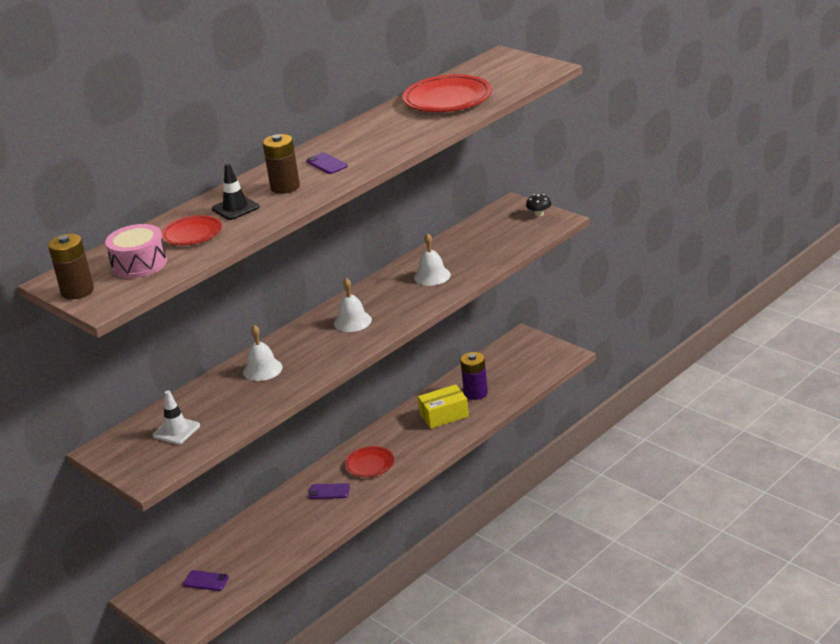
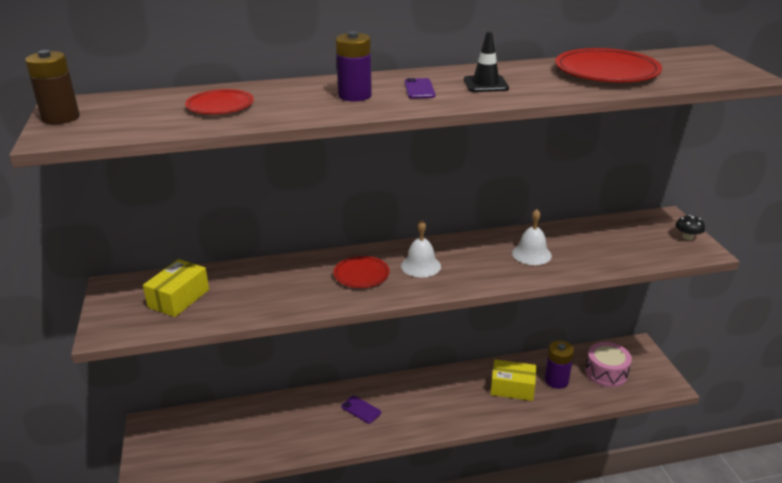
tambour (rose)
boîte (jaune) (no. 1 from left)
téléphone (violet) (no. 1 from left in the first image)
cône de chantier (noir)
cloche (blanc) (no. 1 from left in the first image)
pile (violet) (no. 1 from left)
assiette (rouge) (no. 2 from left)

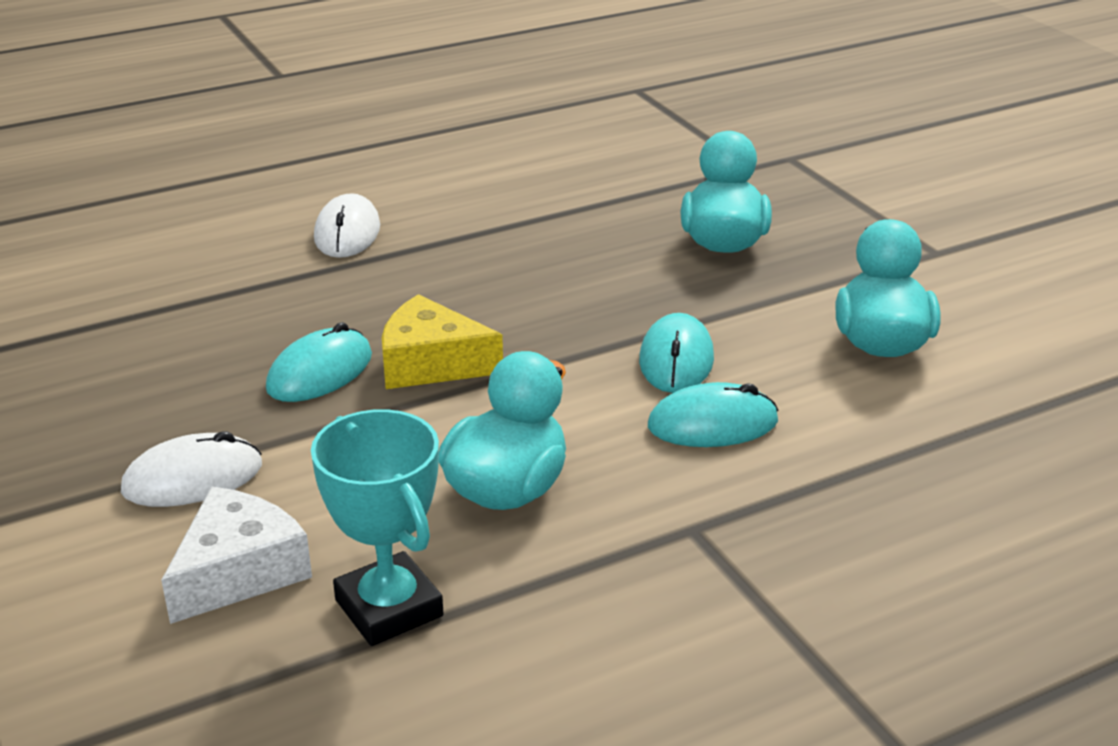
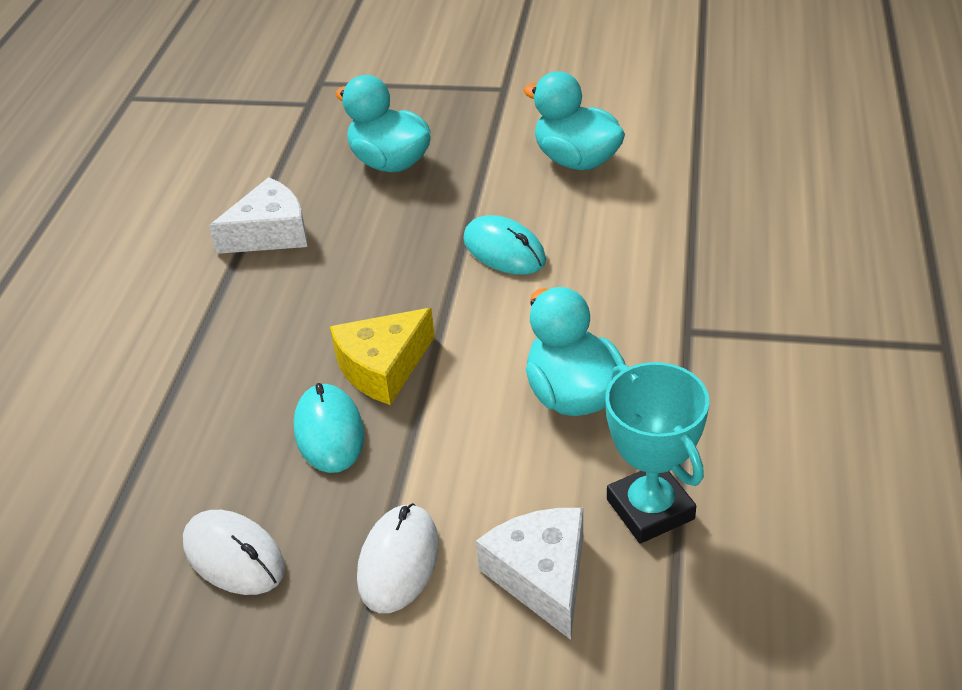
trophée (turquoise)
souris (blanc) (no. 1 from left)
souris (turquoise) (no. 3 from left in the first image)
fromage (blanc) (no. 1 from left)

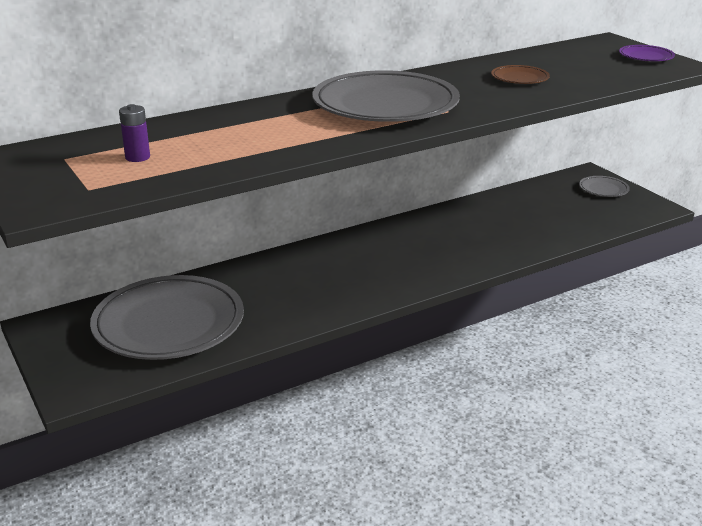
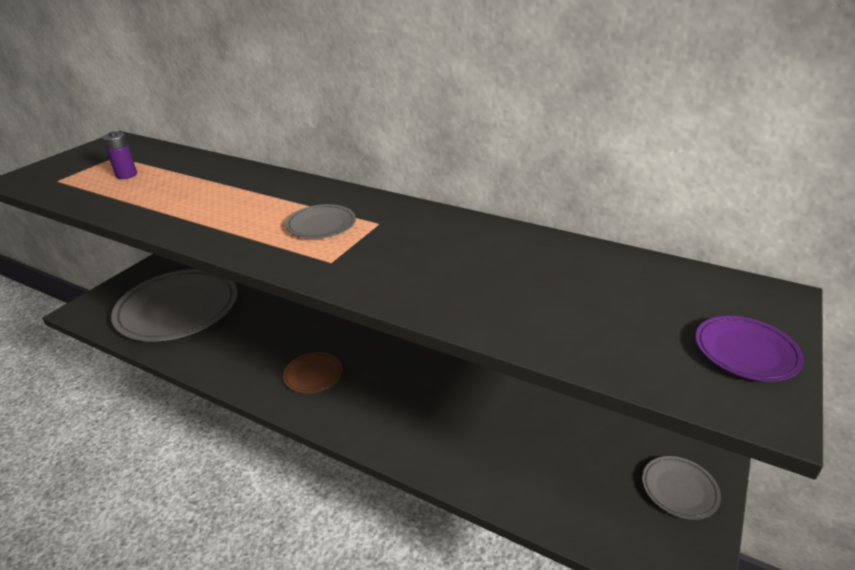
assiette (gris) (no. 2 from left)
assiette (marron)

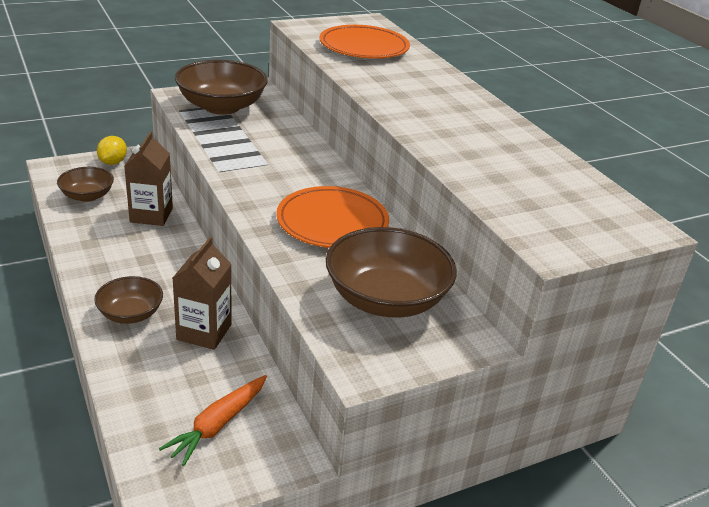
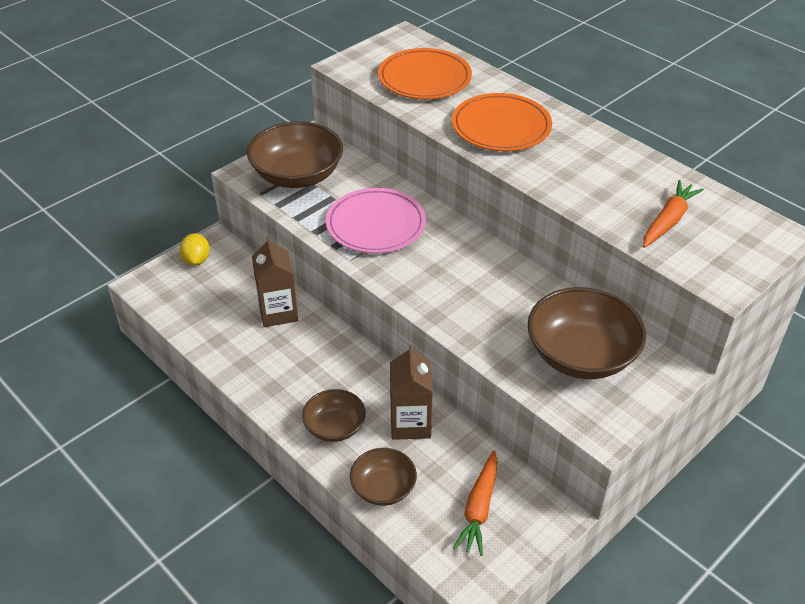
bol (marron) (no. 3 from left)
assiette (orange) (no. 2 from left)
assiette (rose)
carotte (orange) (no. 2 from left)

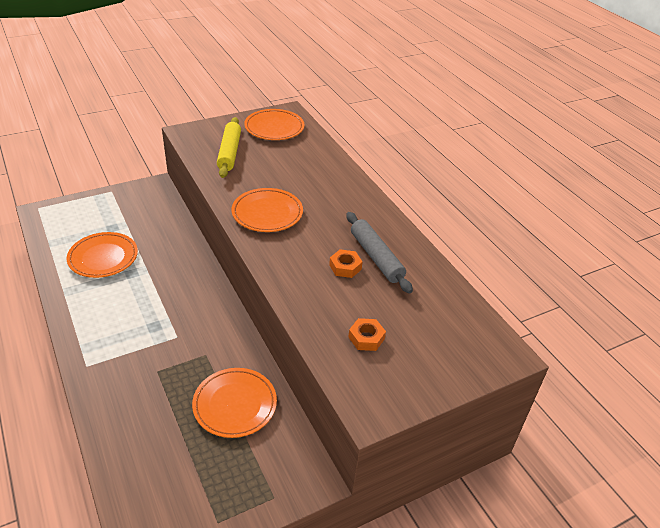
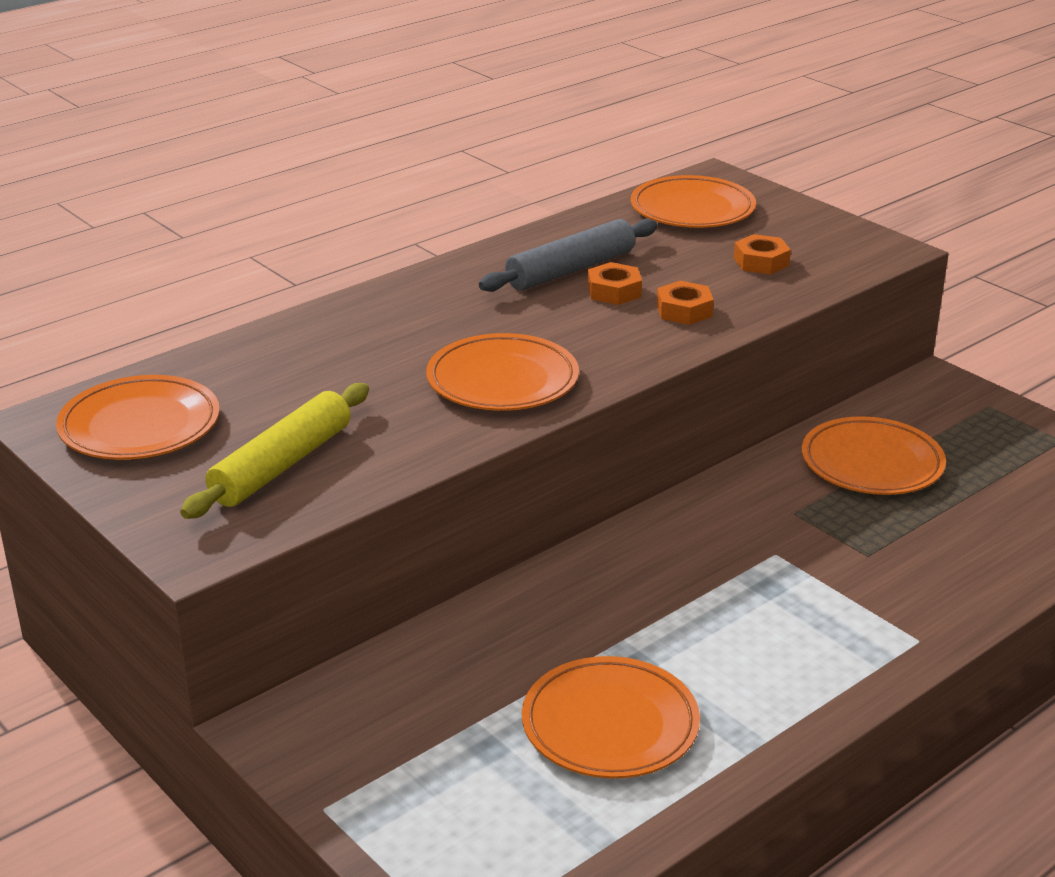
rouleau à pâtisserie (jaune)
assiette (orange) (no. 4 from left)
écrou (orange) (no. 2 from left)

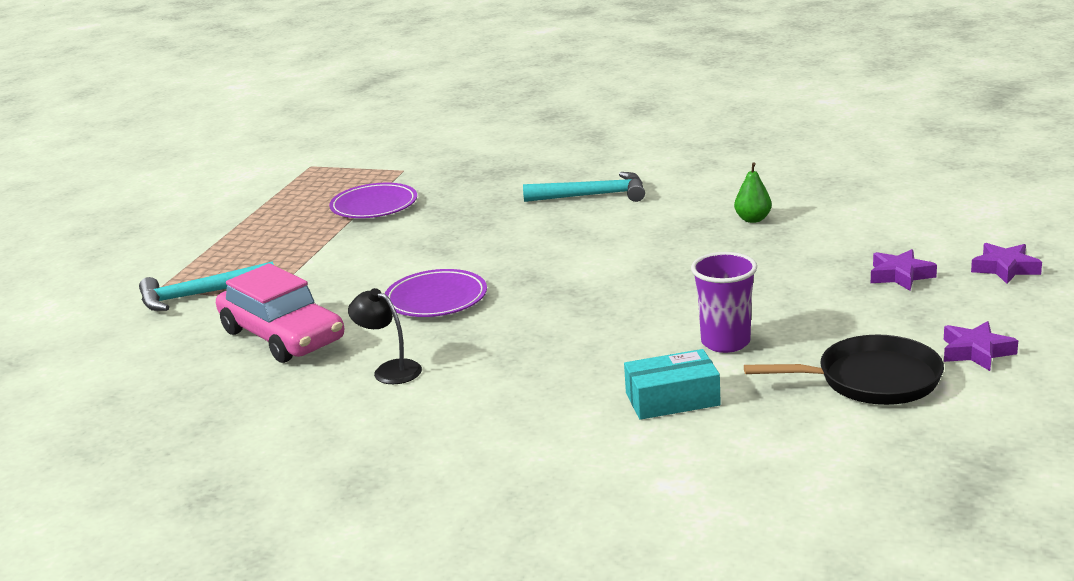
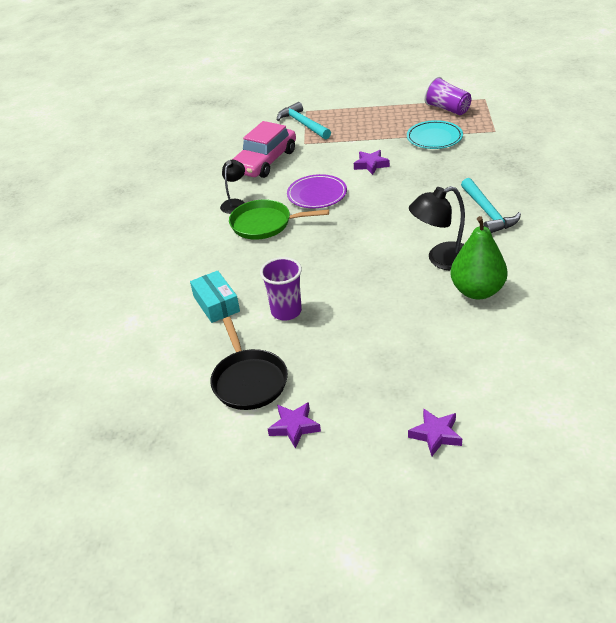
assiette (turquoise)
poire (vert)
étoile (violet) (no. 2 from left)
poêle (vert)
lampe (noir) (no. 2 from left)
gobelet (violet) (no. 2 from left)

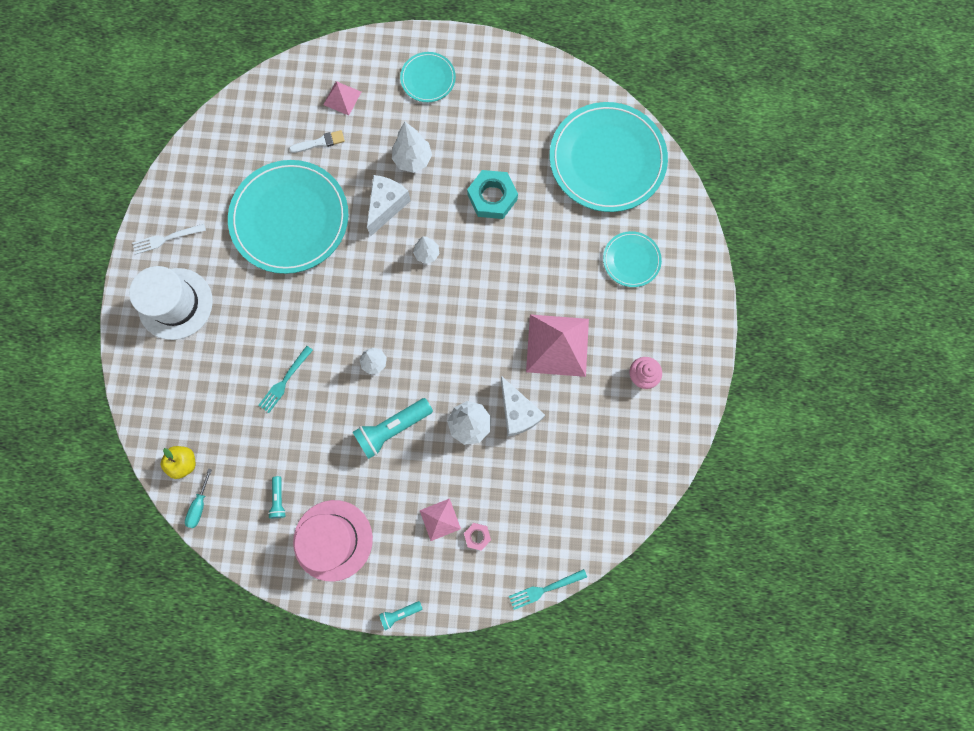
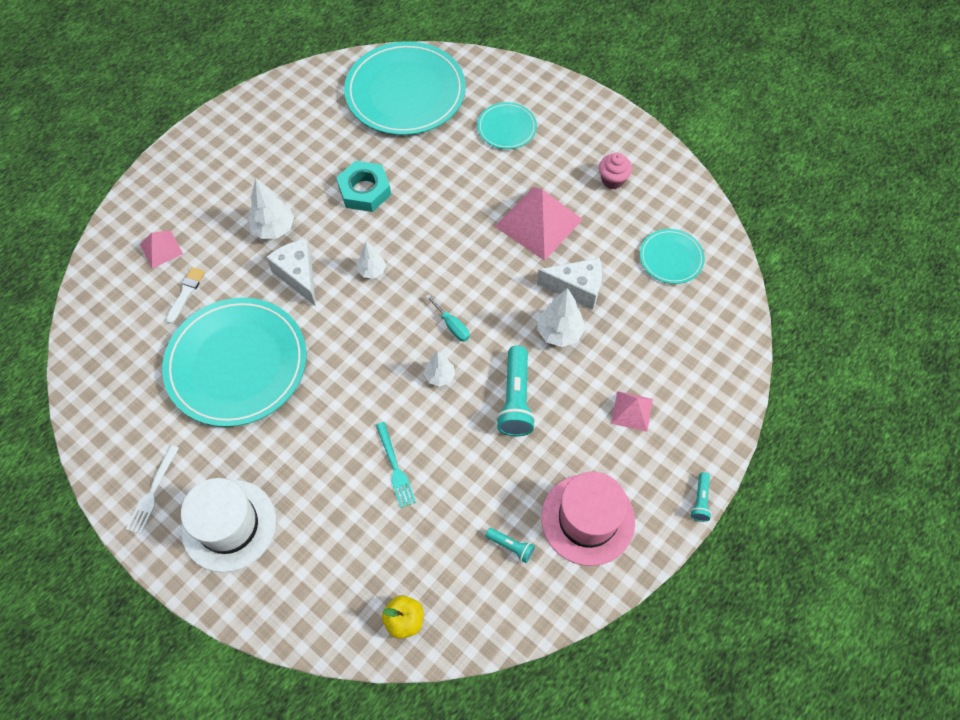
tournevis (turquoise)
assiette (turquoise) (no. 4 from left)
écrou (rose)
fourchette (turquoise) (no. 2 from left in the first image)

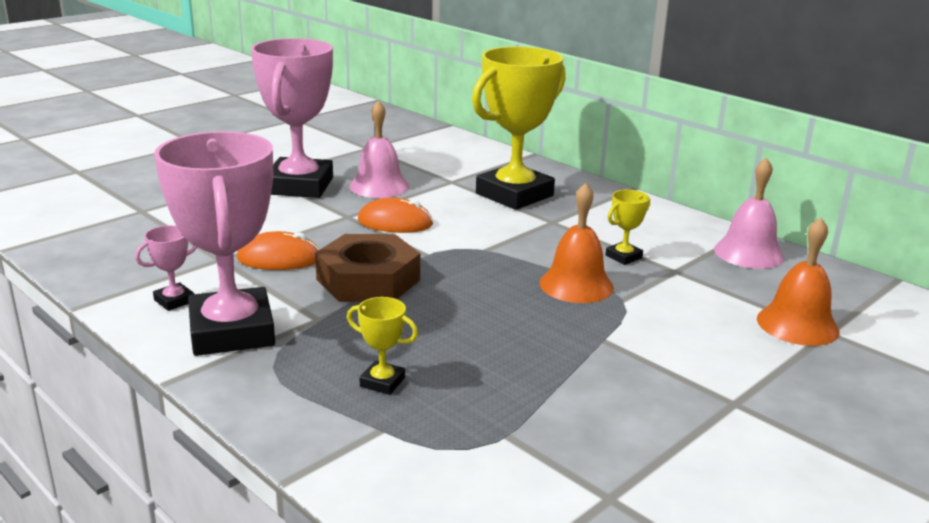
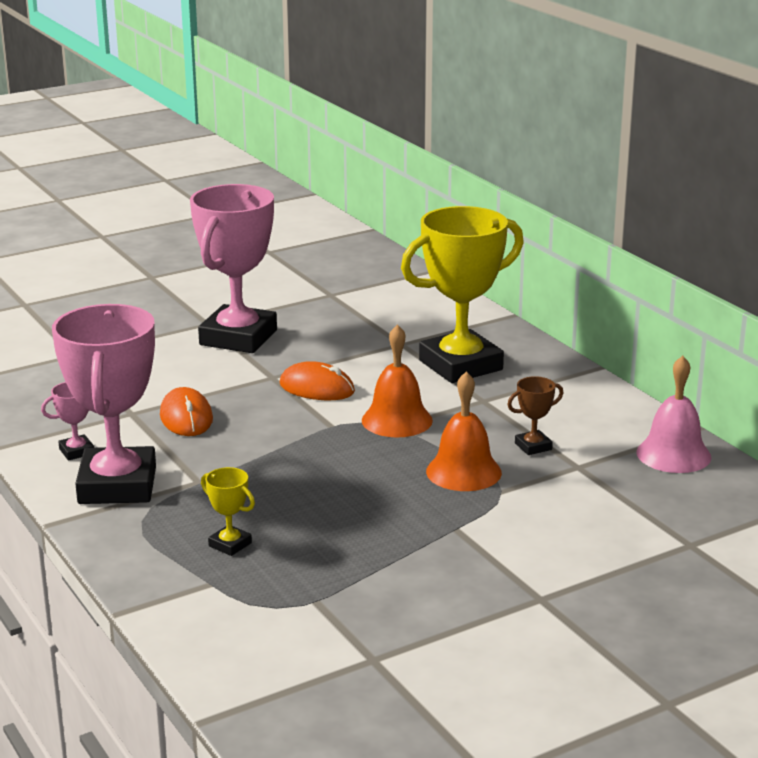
souris (orange) (no. 1 from left)
écrou (marron)
cloche (rose) (no. 1 from left in the first image)
trophée (marron)
cloche (orange) (no. 1 from left)

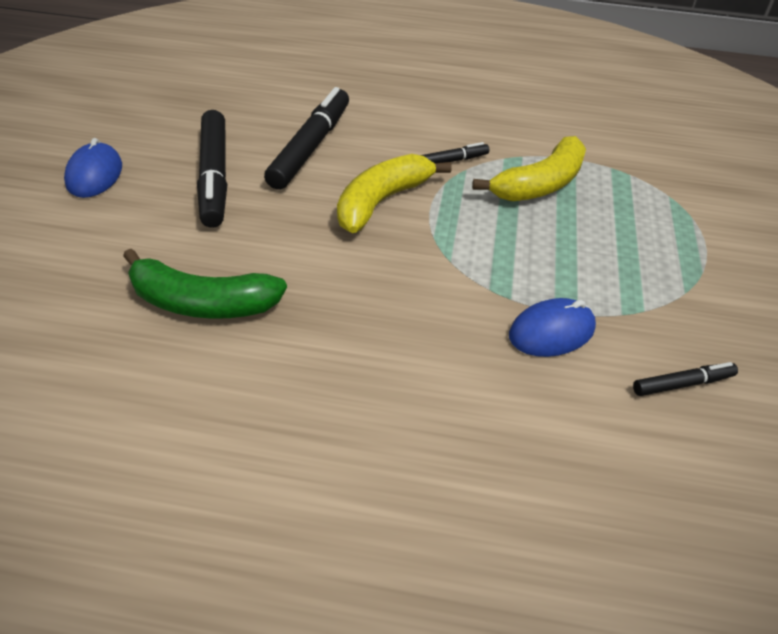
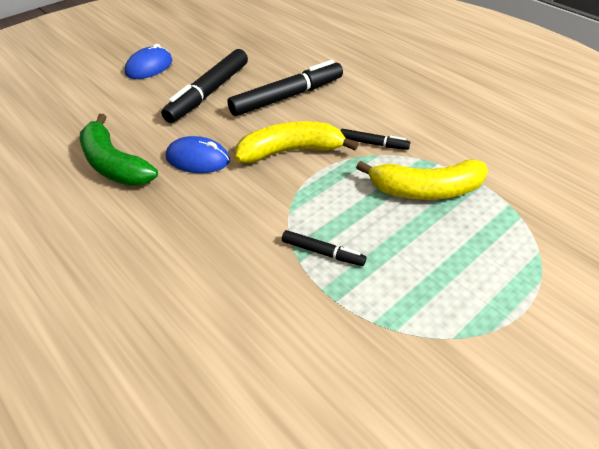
souris (bleu) (no. 2 from left)
feutre (noir) (no. 3 from left)

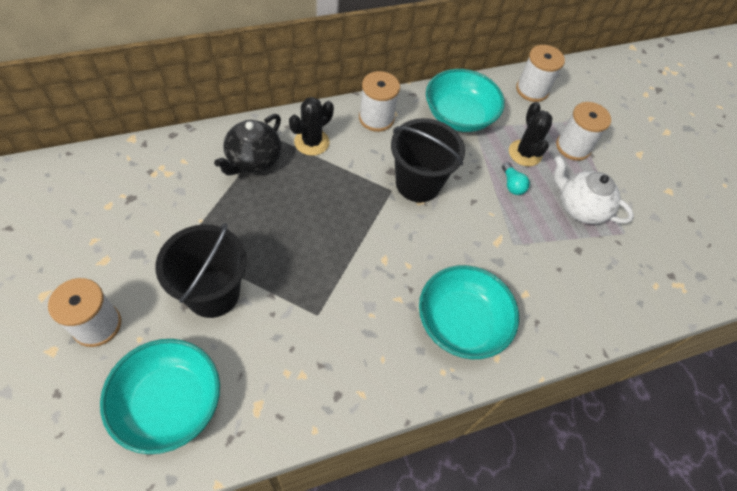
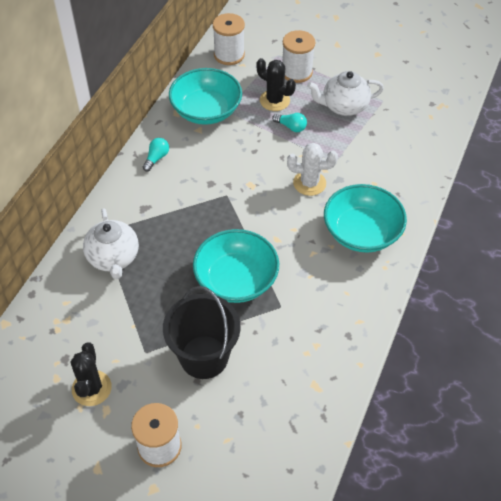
bol (turquoise) (no. 2 from left)
théière (blanc) (no. 1 from left)
cactus (noir) (no. 1 from left)
ampoule (turquoise) (no. 1 from left)
seau (noir) (no. 2 from left in the first image)
cactus (blanc)

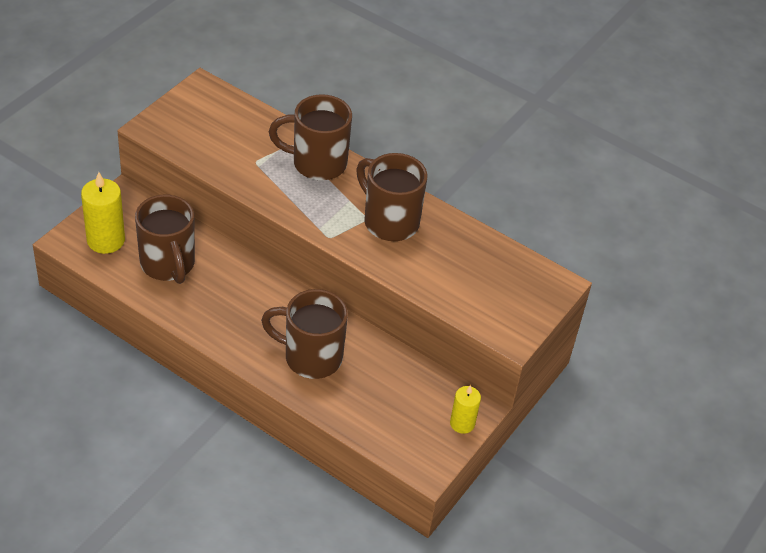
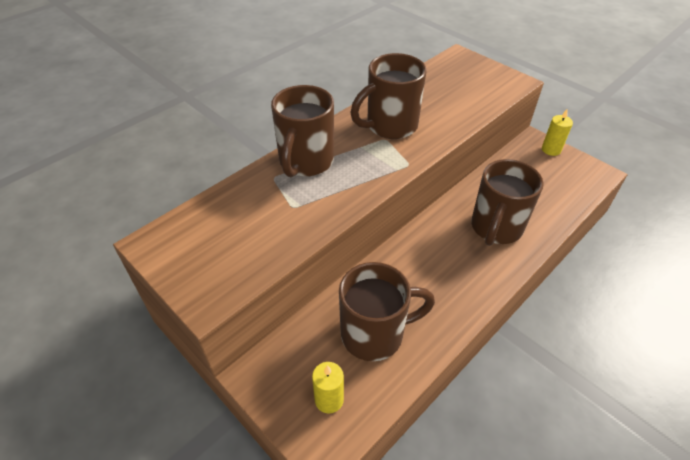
bougie (jaune) (no. 1 from left)

